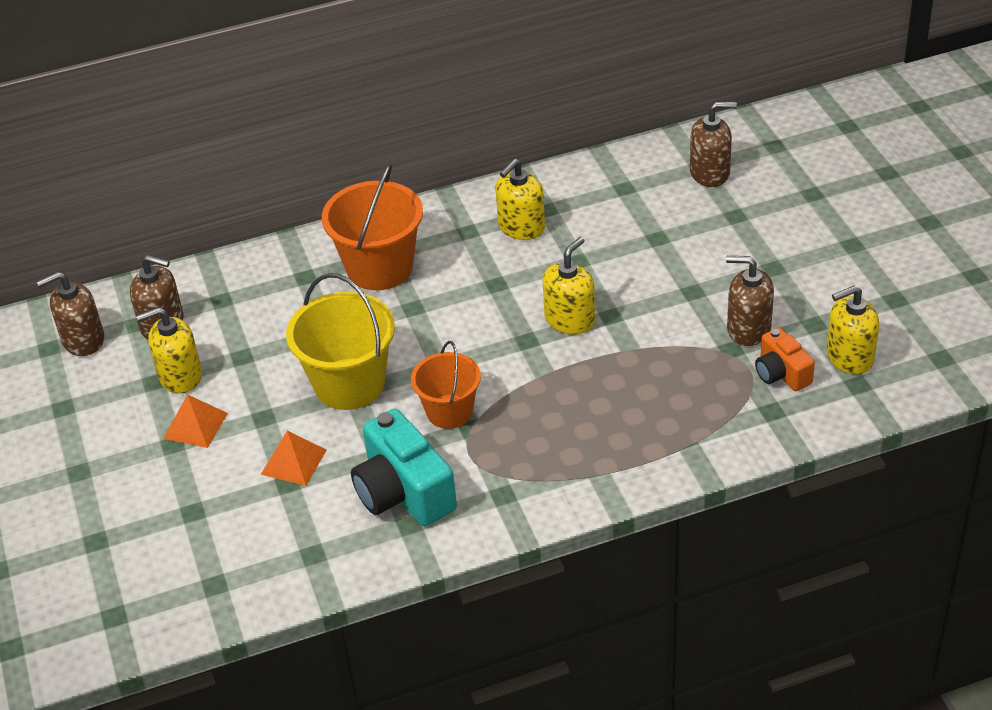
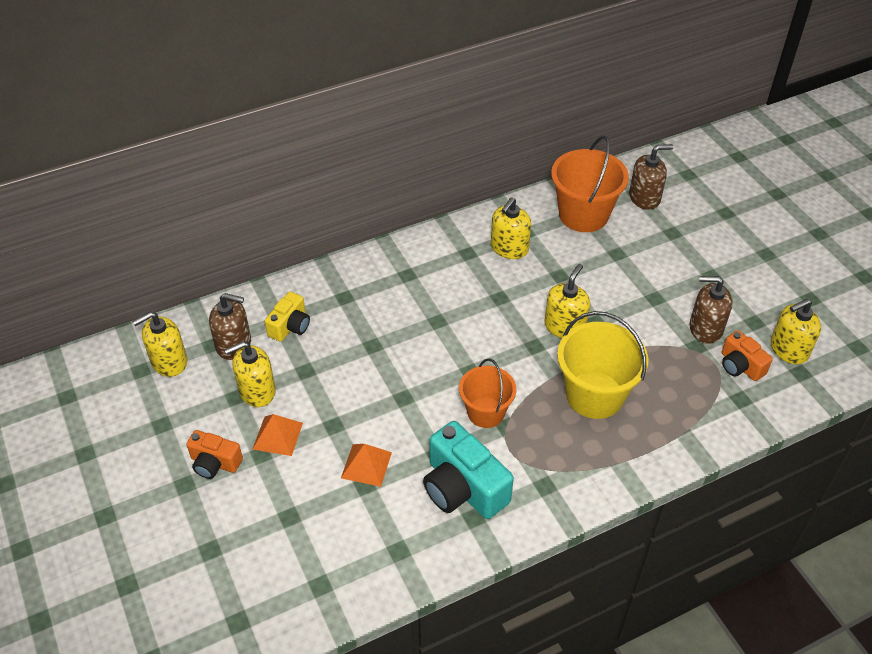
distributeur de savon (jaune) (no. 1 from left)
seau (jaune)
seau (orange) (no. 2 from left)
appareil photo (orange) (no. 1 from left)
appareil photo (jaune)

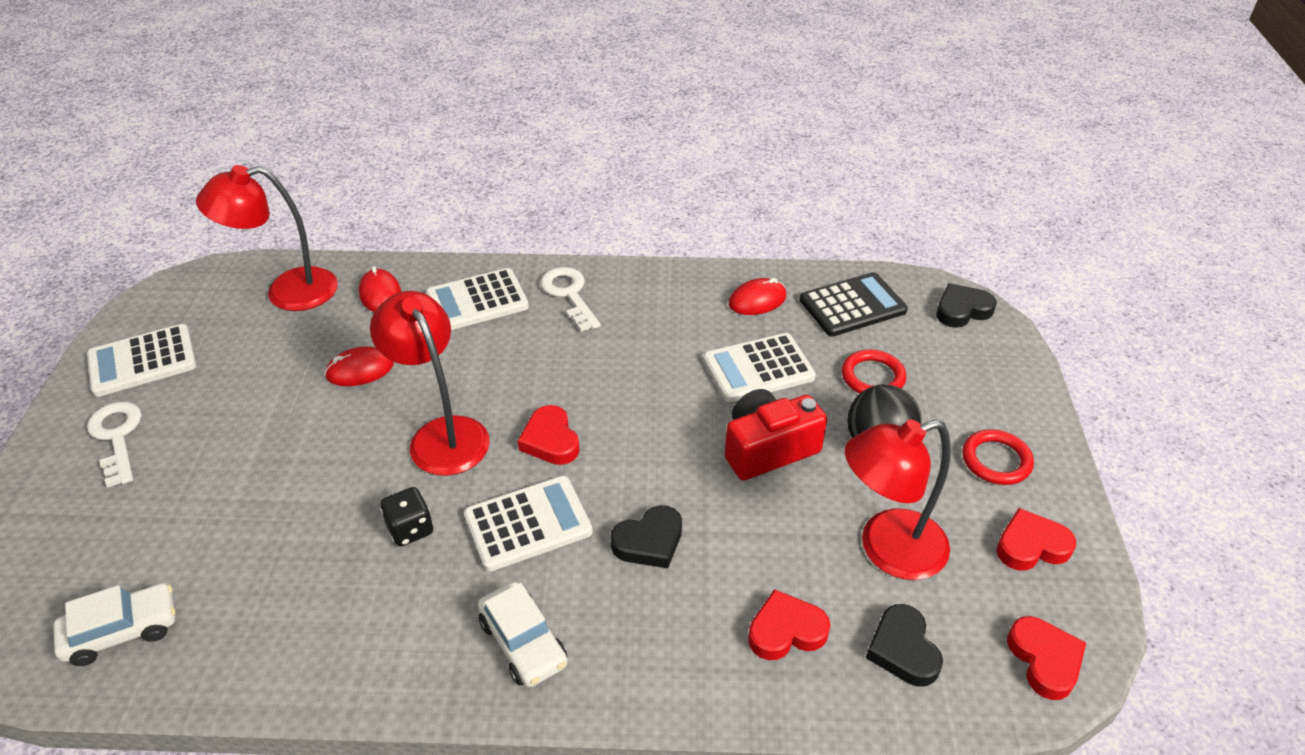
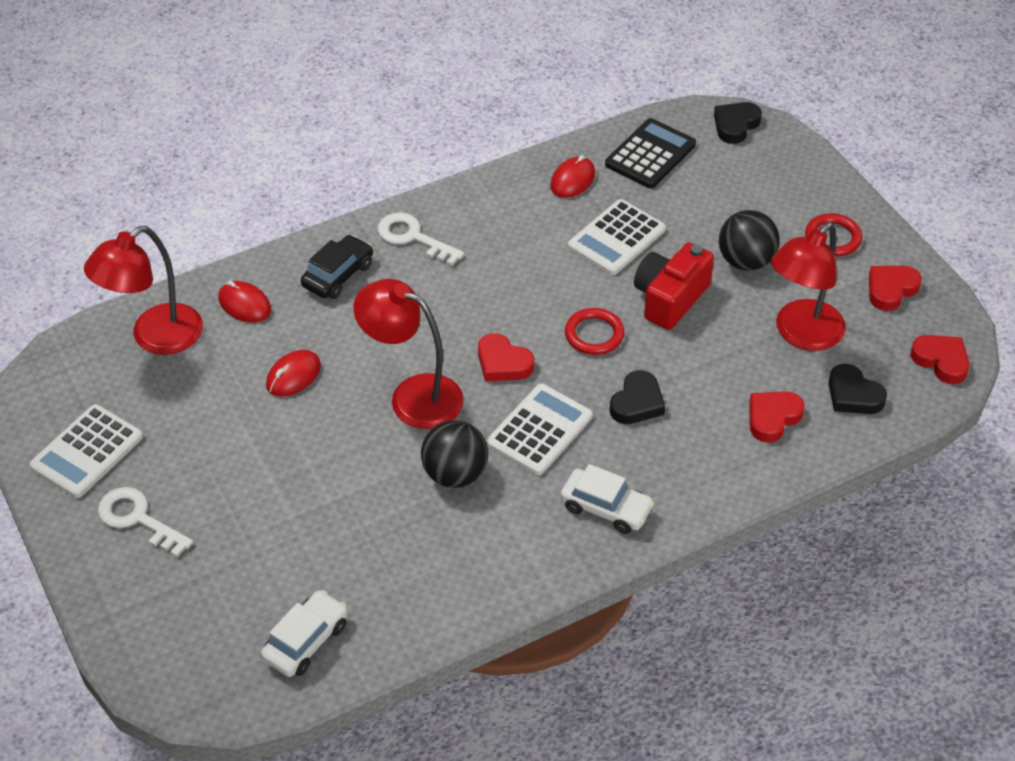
balle (noir) (no. 1 from left)
voiture (noir)
anneau (rouge) (no. 1 from left)

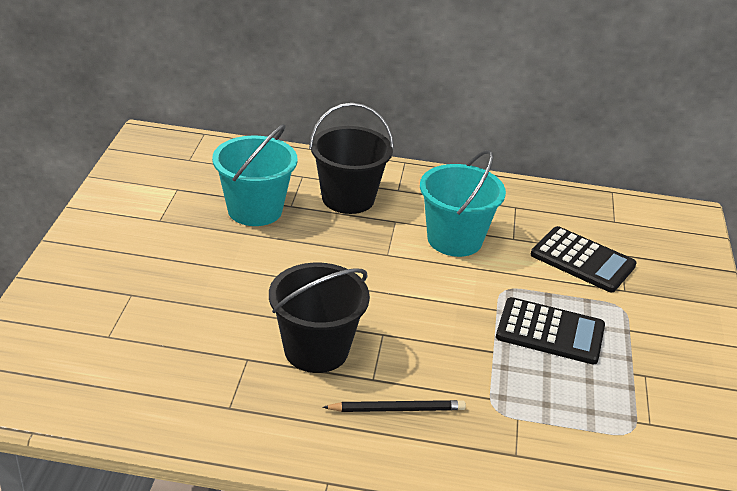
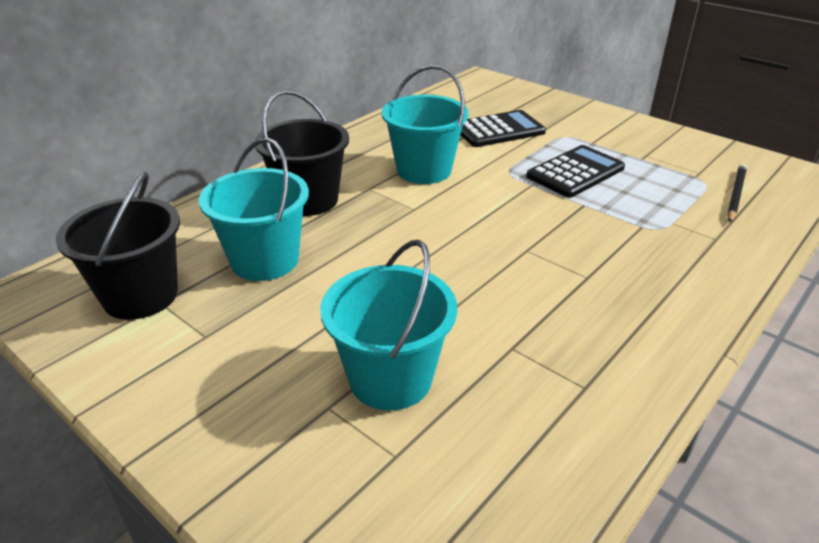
seau (noir) (no. 1 from left)
crayon (noir)
seau (turquoise) (no. 2 from left)

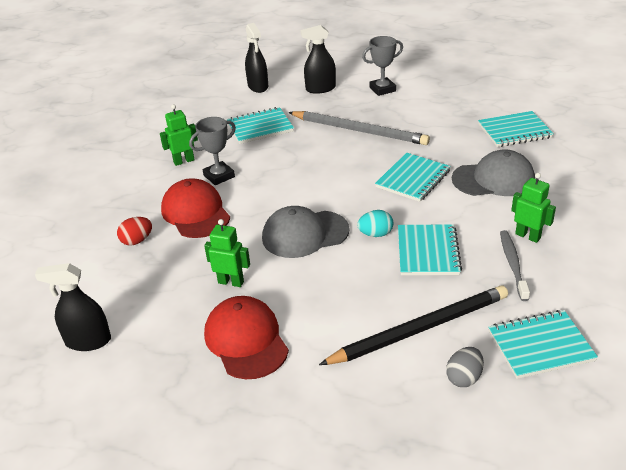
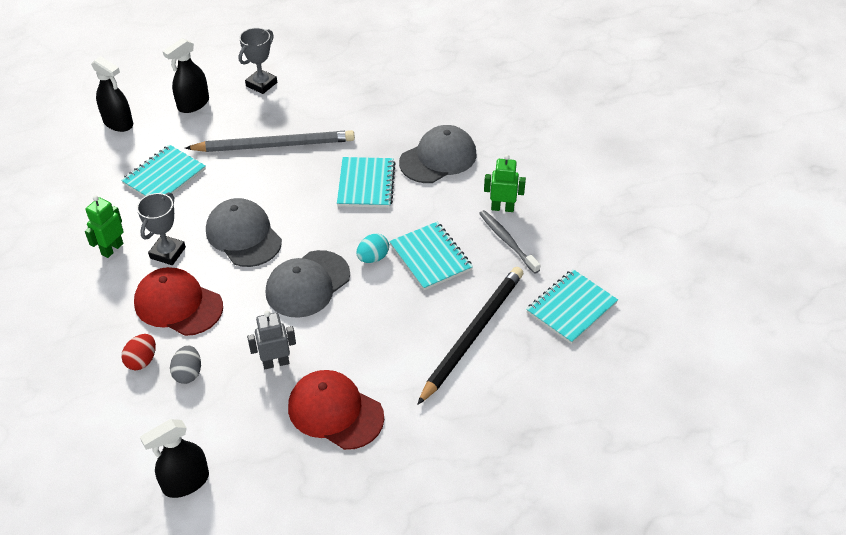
robot (gris)
œuf (gris)
carnet (turquoise) (no. 4 from left in the first image)
casquette (gris) (no. 1 from left)

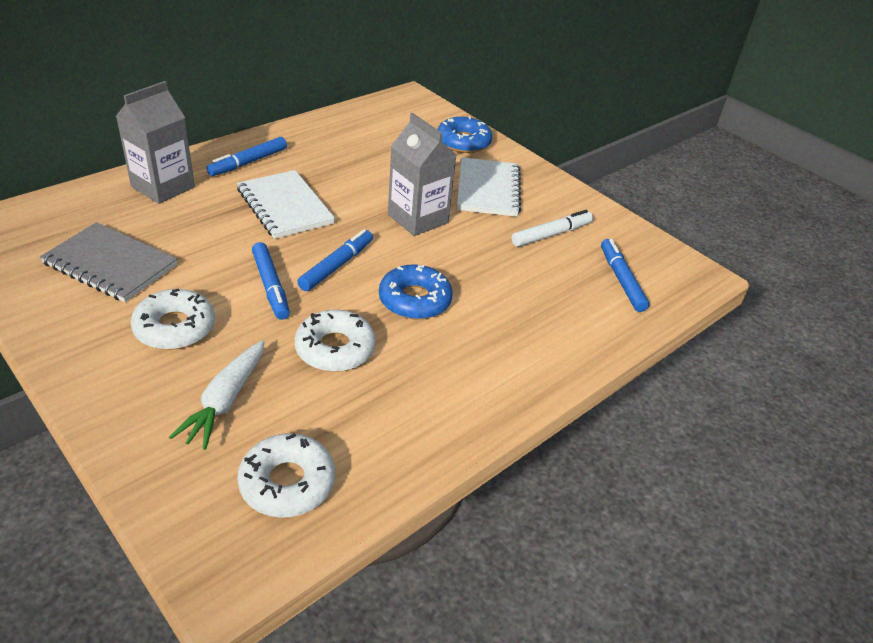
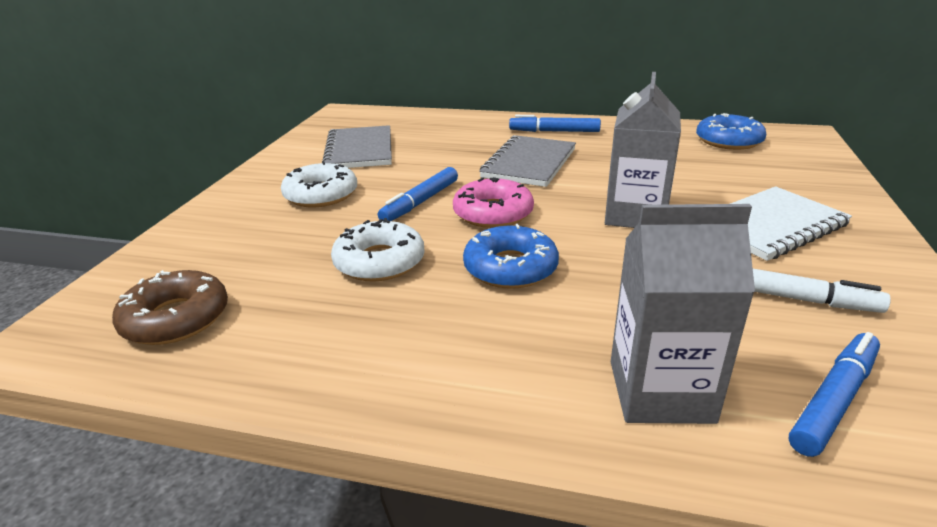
brique de lait (gris) (no. 2 from left)
carotte (blanc)
carnet (gris) (no. 2 from left)
beignet (marron)
beignet (rose)
beignet (bleu) (no. 2 from left)

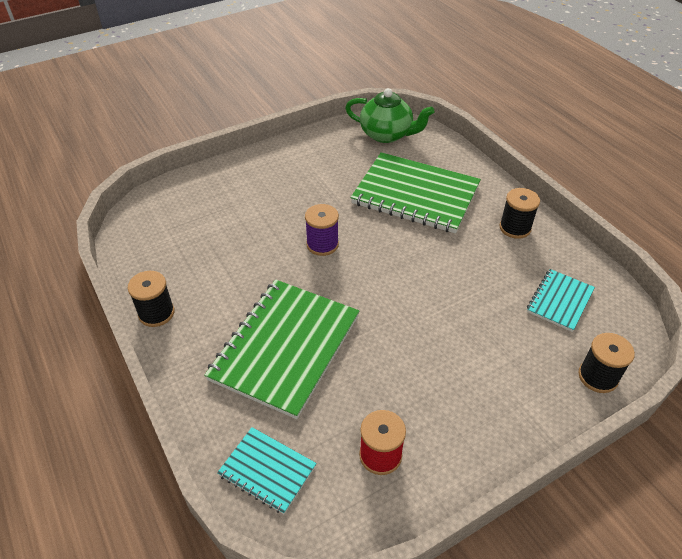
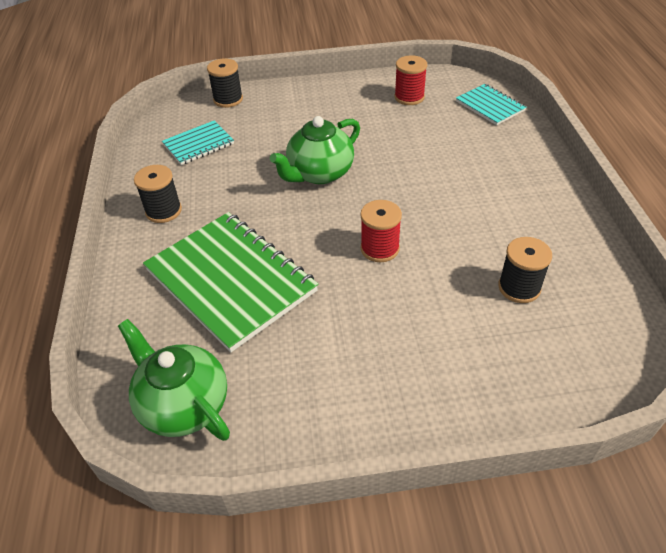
bobine (noir) (no. 3 from left)
carnet (vert) (no. 1 from left in the first image)
bobine (rouge) (no. 1 from left)
théière (vert) (no. 2 from left)

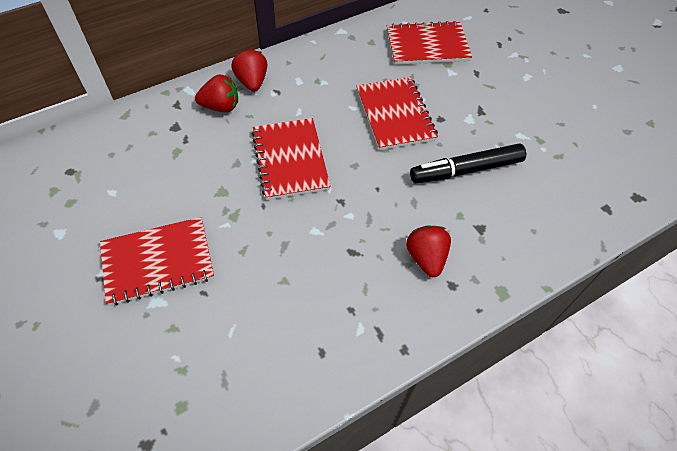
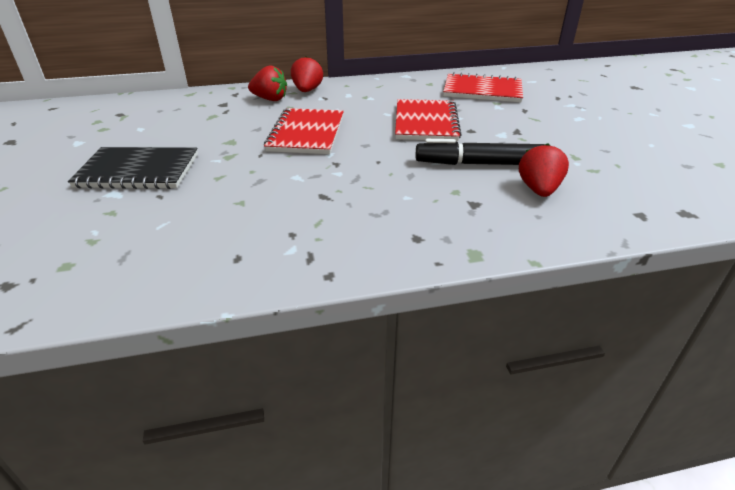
carnet (noir)
fraise (rouge) (no. 3 from left)

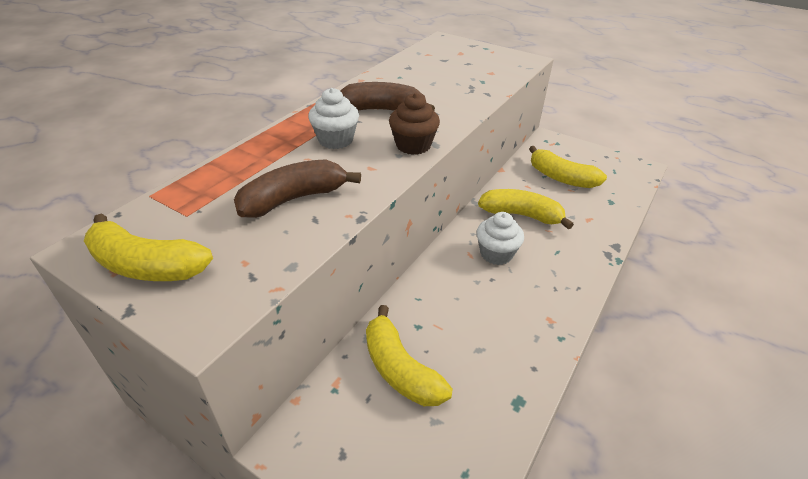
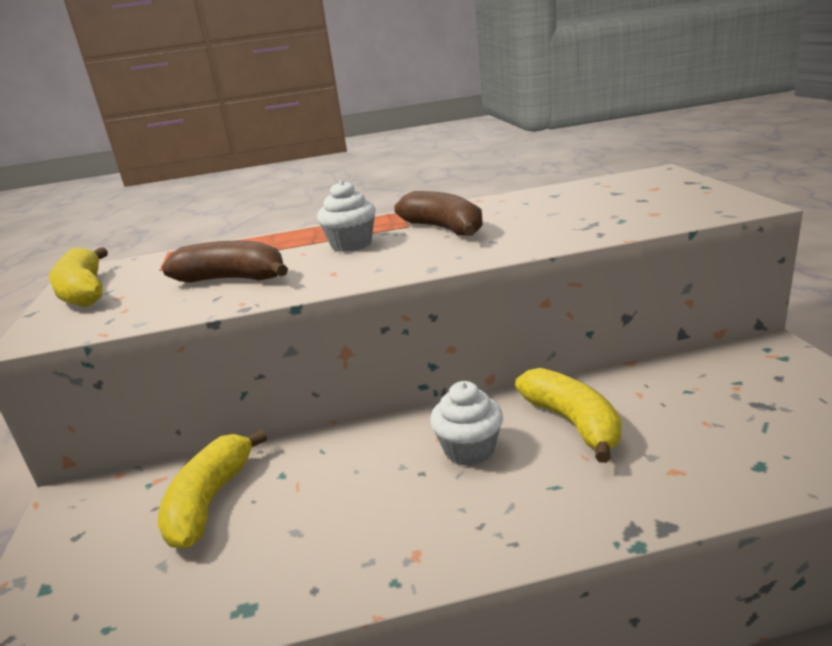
muffin (marron)
banane (jaune) (no. 4 from left in the first image)

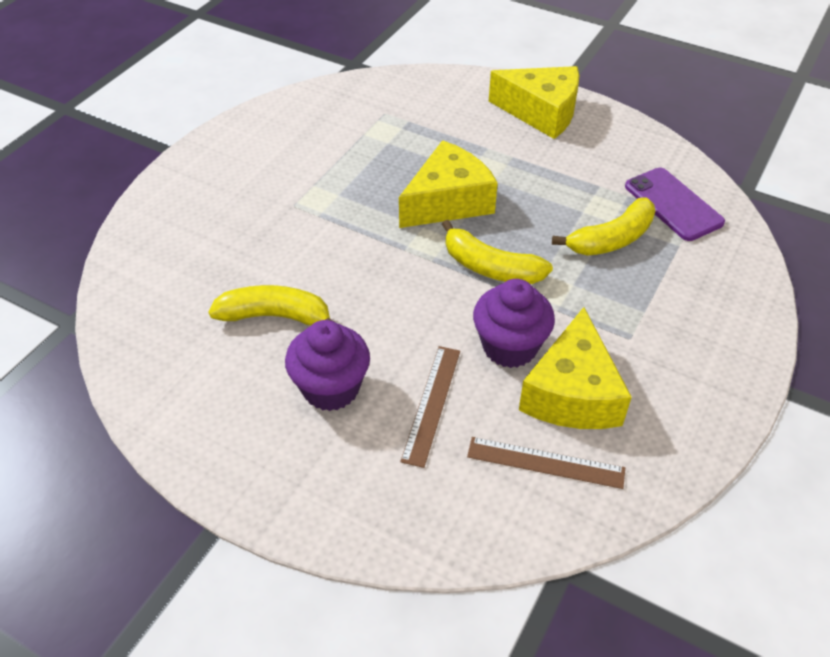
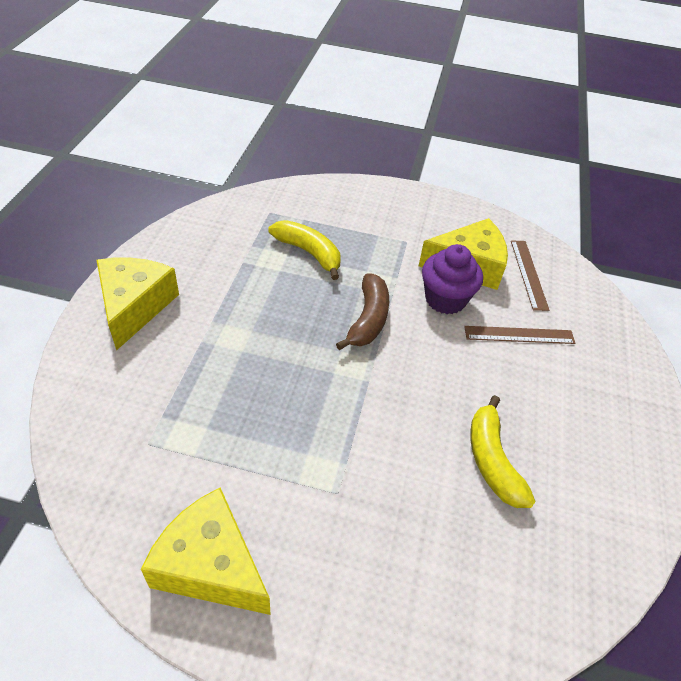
muffin (violet) (no. 1 from left in the first image)
fromage (jaune) (no. 2 from left)
banane (marron)
téléphone (violet)

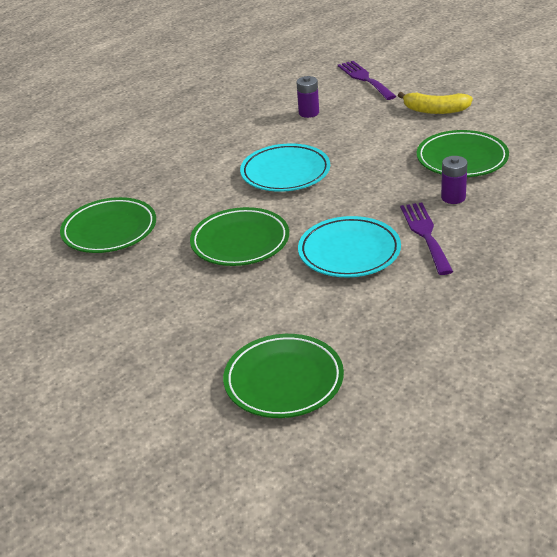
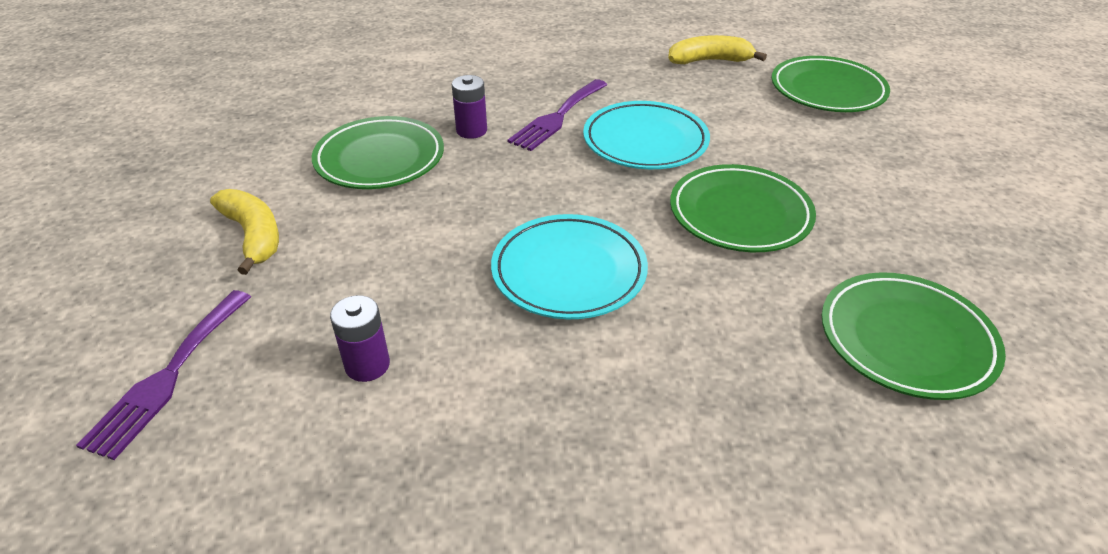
banane (jaune) (no. 2 from left)

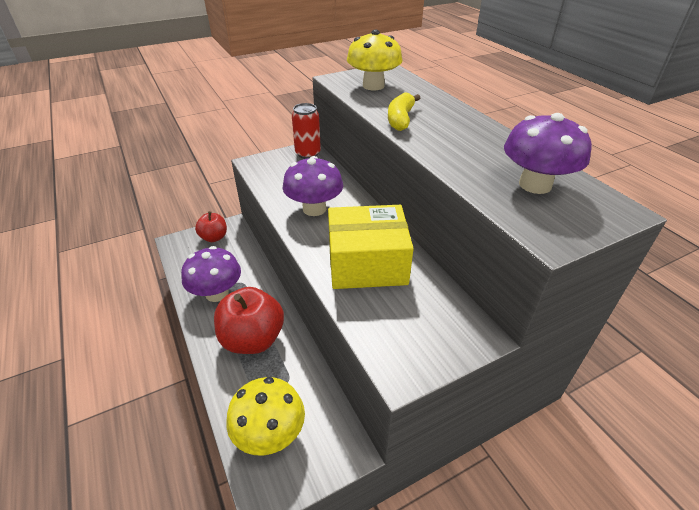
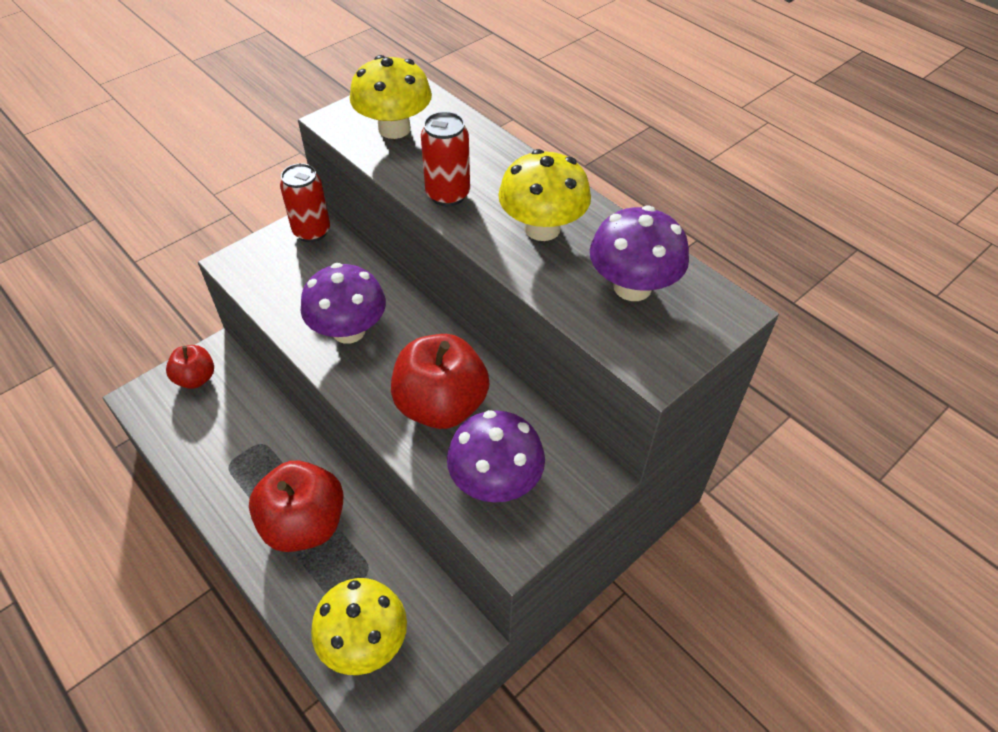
champignon (violet) (no. 2 from left)
pomme (rouge) (no. 3 from left)
canette (rouge) (no. 2 from left)
champignon (jaune) (no. 3 from left)

